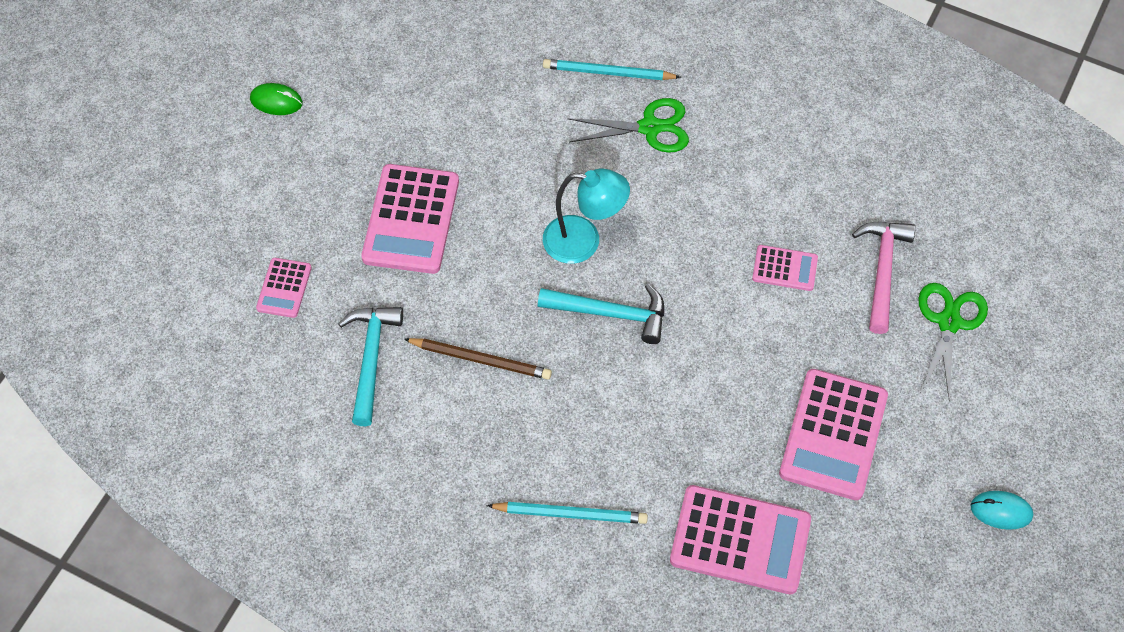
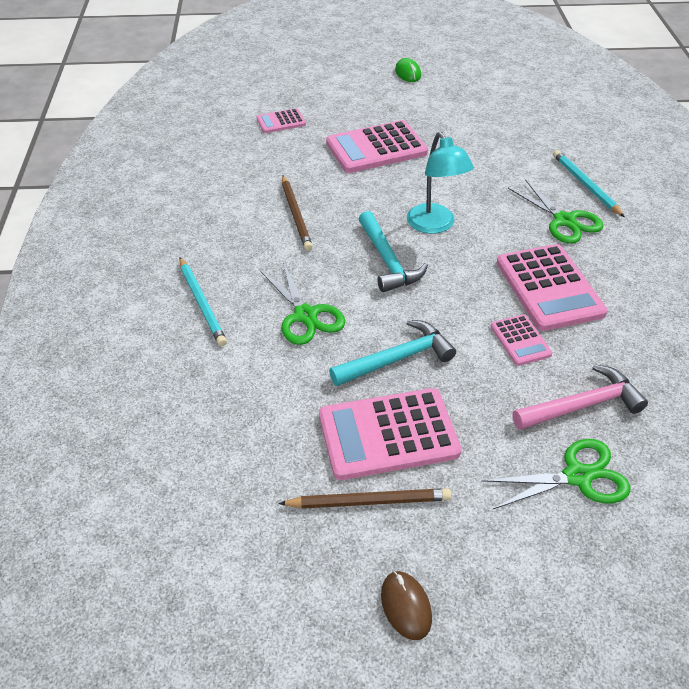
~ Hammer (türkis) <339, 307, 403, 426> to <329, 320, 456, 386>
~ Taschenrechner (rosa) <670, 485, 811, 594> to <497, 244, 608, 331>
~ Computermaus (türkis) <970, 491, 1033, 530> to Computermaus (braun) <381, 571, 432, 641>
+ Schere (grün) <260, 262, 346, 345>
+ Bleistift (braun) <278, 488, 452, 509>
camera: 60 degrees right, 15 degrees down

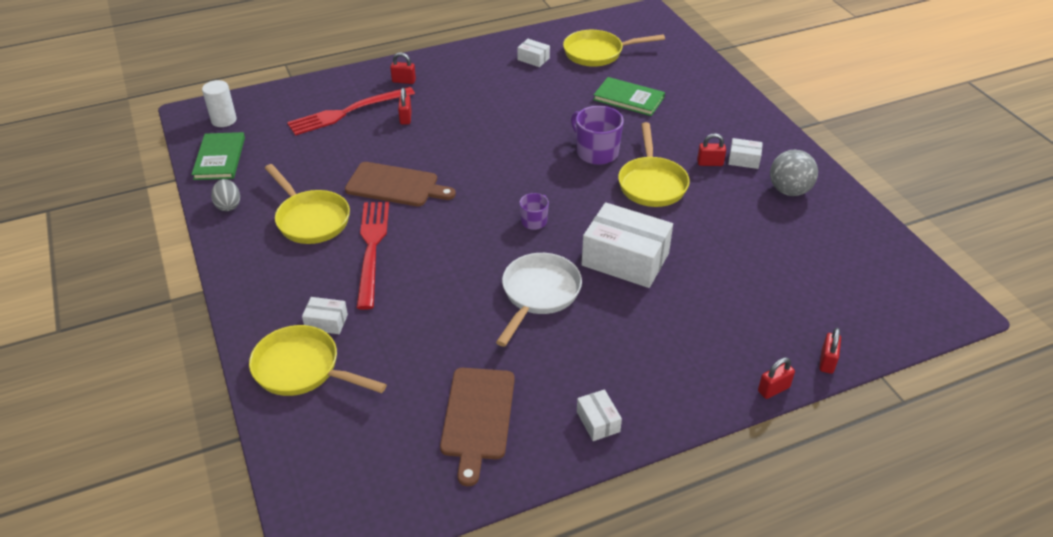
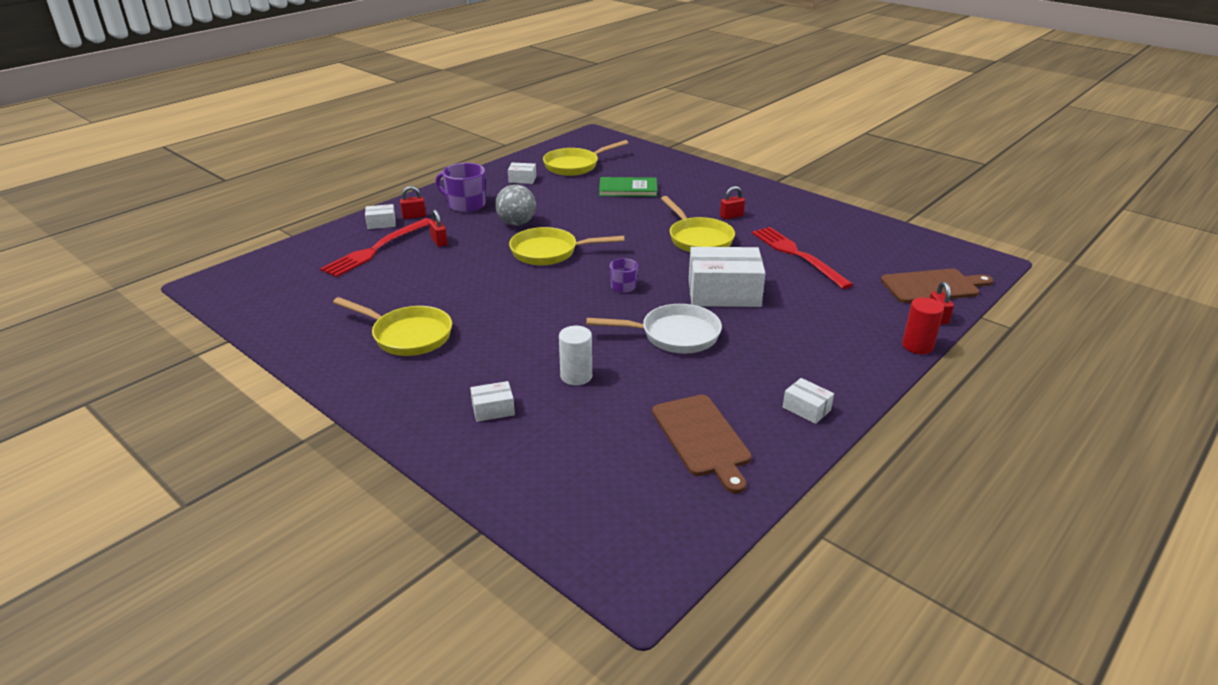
~ Vollzylinder (weiß) <202, 80, 237, 127> to <559, 326, 592, 385>
~ Tasse (lila) <571, 106, 624, 165> to <435, 163, 486, 212>
- Buch (grün) <191, 132, 245, 180>
~ Schachtel (weiß) <728, 138, 763, 169> to <365, 204, 396, 229>
~ Ball (grau) <770, 150, 818, 196> to <495, 184, 536, 226>
~ Schneidebrett (braun) <345, 162, 456, 206> to <881, 269, 993, 303>
- Ei (grau) <211, 179, 240, 211>
~ Gabel (rot) <356, 202, 389, 310> to <752, 227, 853, 289>
~ Pfanne (weiß) <496, 253, 582, 347> = <586, 304, 722, 354> 90 degrees clockwise
~ Pfanne (gelb) <249, 325, 387, 396> to <509, 227, 625, 265>
~ Vorhängeschloss (rot) <758, 357, 795, 399> to Vollzylinder (rot) <902, 297, 944, 354>
camera: 25 degrees left, 10 degrees down

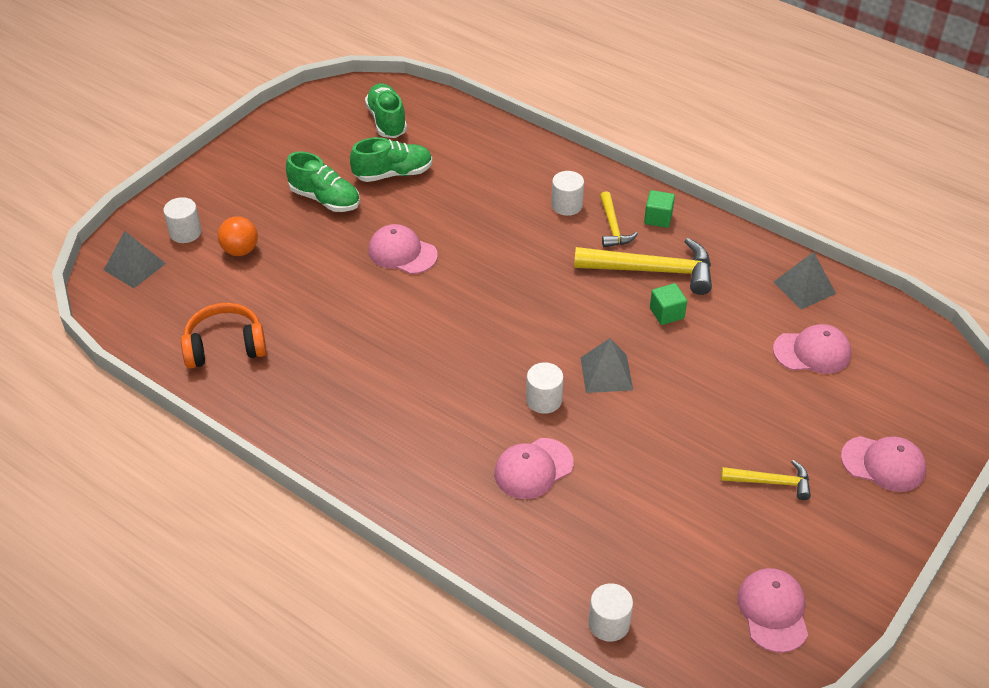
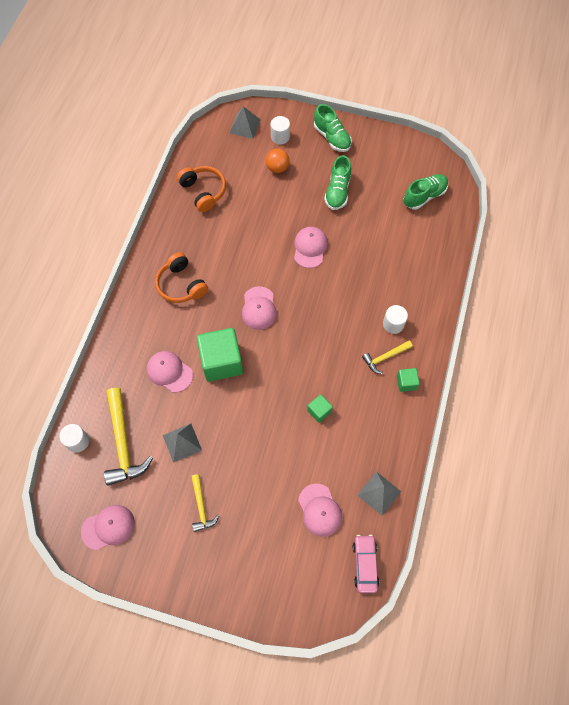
~ Schuh (grün) <350, 137, 433, 182> to <314, 104, 352, 152>
~ Hammer (gelb) <574, 238, 712, 295> to <104, 388, 153, 486>
~ Pyramide (grau) <580, 338, 633, 393> to <163, 424, 202, 463>
~ Vollzylinder (weiß) <526, 362, 564, 414> to Kubus (grün) <197, 328, 243, 382>
~ Kappe (rosa) <841, 436, 926, 492> to <242, 286, 277, 330>
+ Kopfhörer (orange) <155, 252, 208, 303>
+ Auto (rosa) <353, 535, 379, 593>
camera: 70 degrees right, 20 degrees up

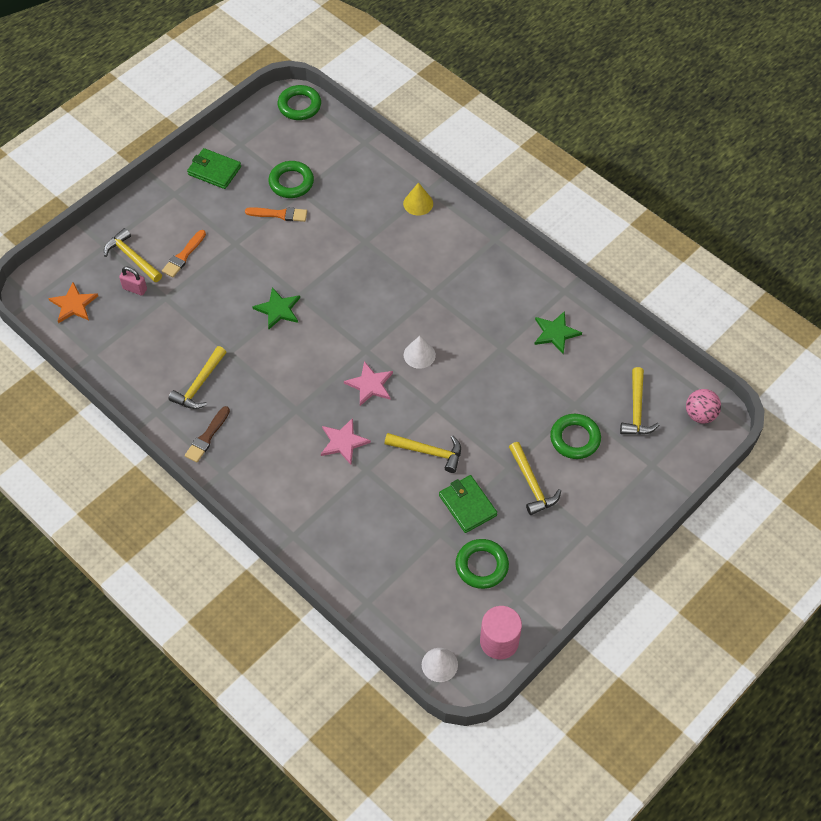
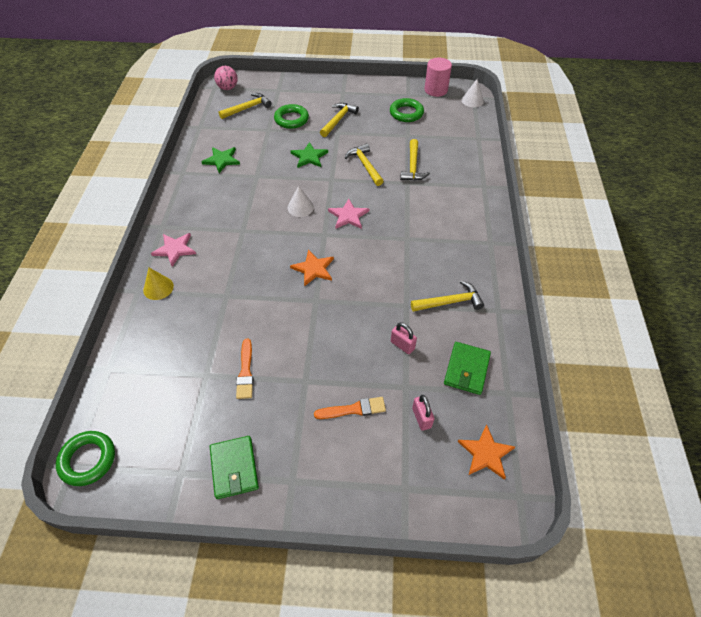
- Ring (grün) <268, 161, 314, 198>
~ Pinsel (orange) <245, 207, 307, 222> = <236, 339, 253, 399> 150 degrees counterclockwise
~ Hammer (gelb) <104, 228, 162, 282> to <400, 139, 430, 181>
~ Stern (grün) <253, 287, 300, 330> to <291, 142, 328, 168>
- Pinsel (braun) <185, 406, 230, 462>
~ Stern (rosa) <321, 418, 371, 464> to <151, 233, 196, 267>
~ Geldbörse (grün) <439, 475, 497, 533> to <444, 342, 491, 395>
+ Stern (orange) <290, 250, 334, 286>
+ Vorhängeschloss (rosa) <391, 322, 417, 354>
camera: 130 degrees left, 5 degrees down

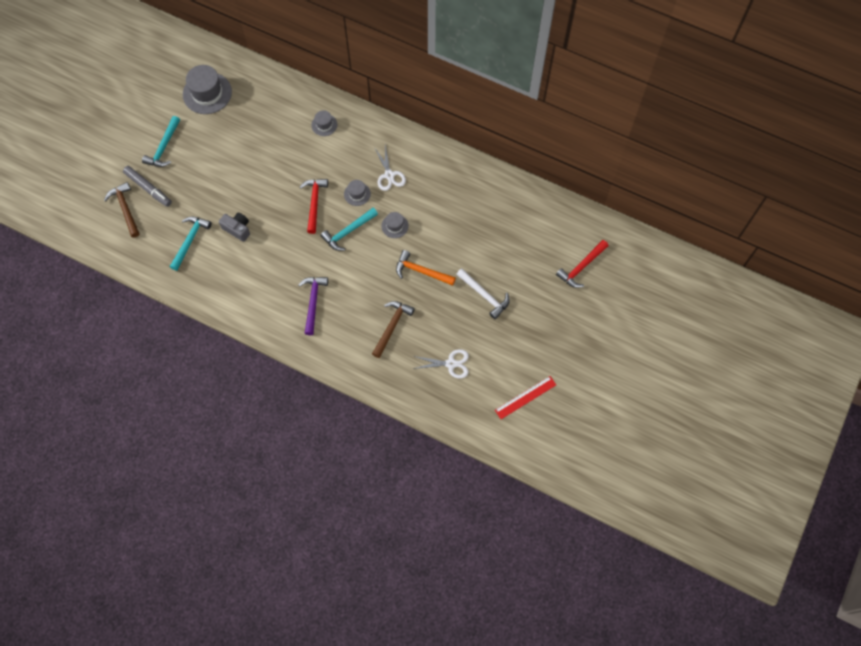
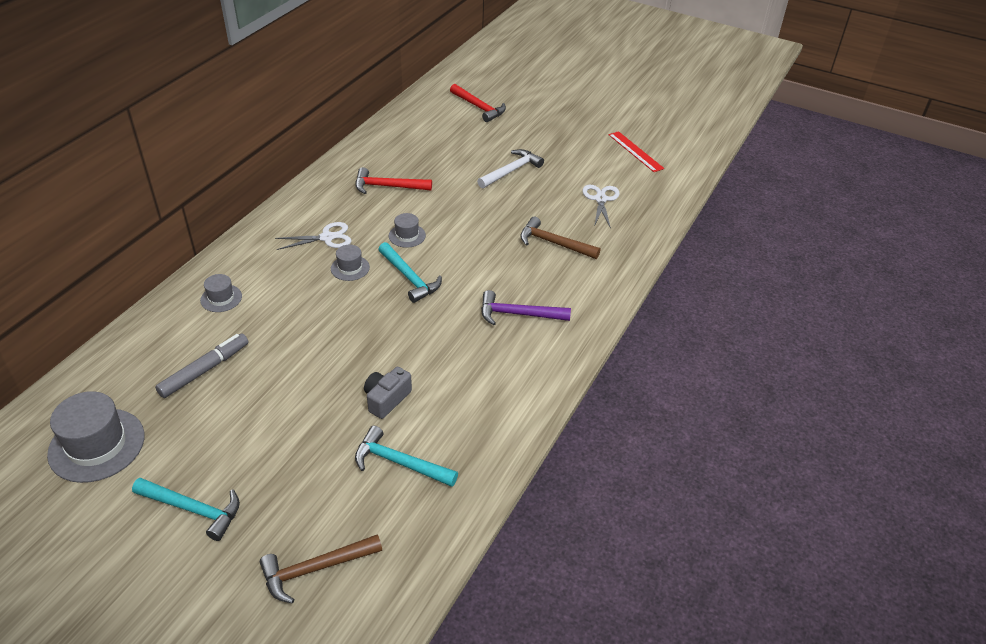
~ Filzstift (grau) <123, 166, 172, 207> to <155, 333, 249, 398>
~ Hammer (rot) <300, 179, 328, 234> to <356, 167, 432, 194>
- Hammer (orange) <396, 250, 456, 286>
camera: 90 degrees left, 25 degrees down

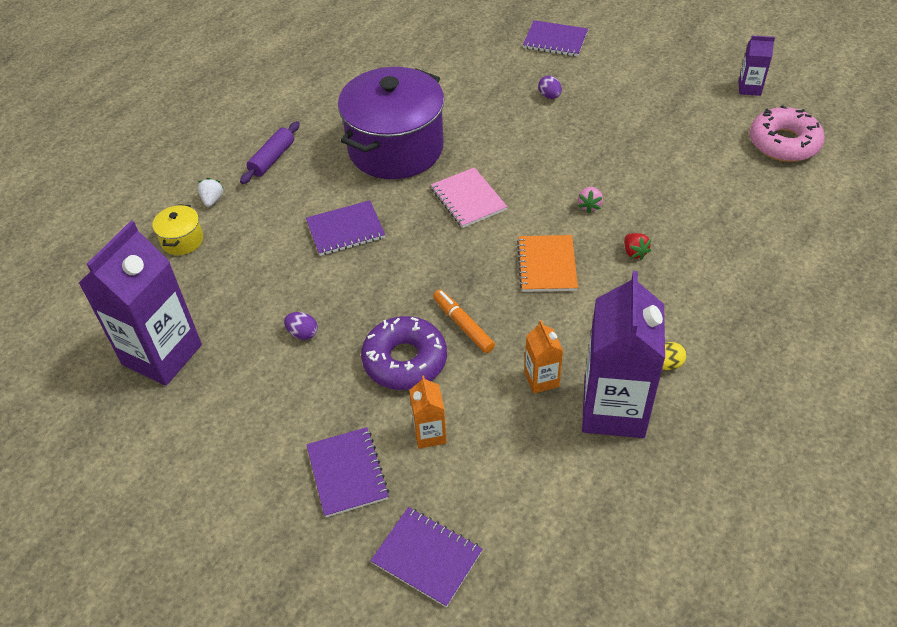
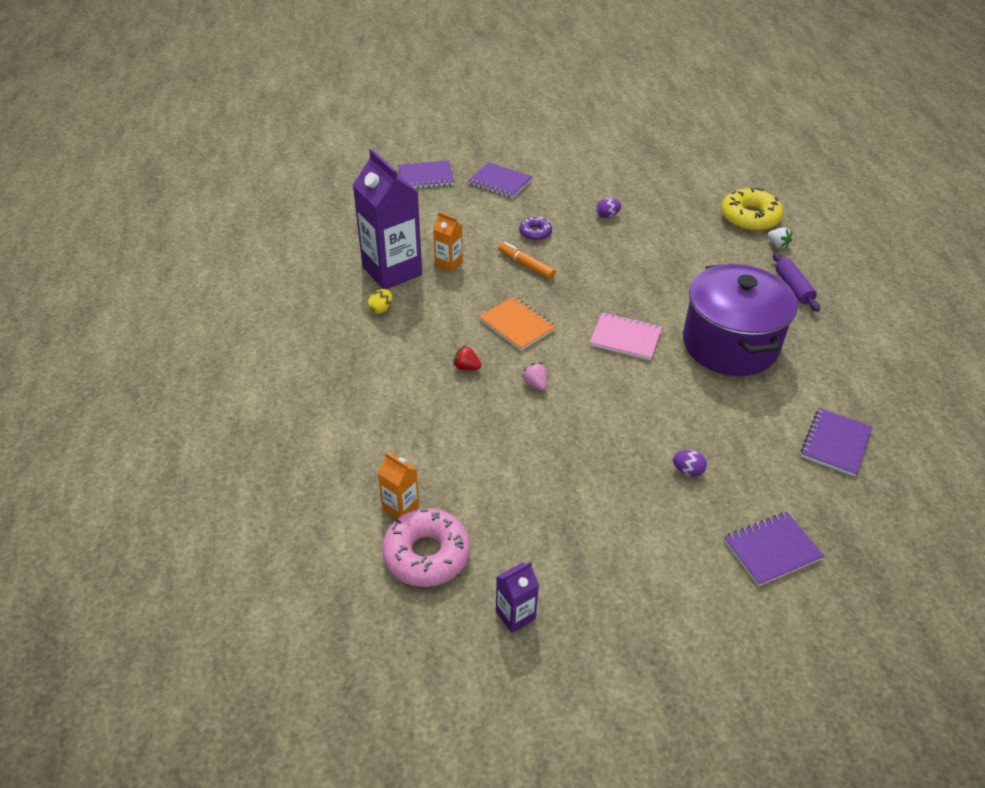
~ Notizbuch (lila) <306, 200, 385, 256> to <801, 408, 872, 476>
~ Kochtopf (gelb) <153, 204, 203, 255> to Donut (gelb) <721, 188, 783, 231>
- Getränkekarton (lila) <79, 221, 202, 386>
~ Filzstift (orange) <433, 290, 495, 353> = <498, 242, 556, 279> 150 degrees counterclockwise
~ Donut (lila) <361, 316, 447, 390> = <519, 217, 552, 241> x0.53
~ Getränkekarton (orange) <409, 376, 447, 449> to <378, 452, 419, 518>
camera: 135 degrees right, 5 degrees down

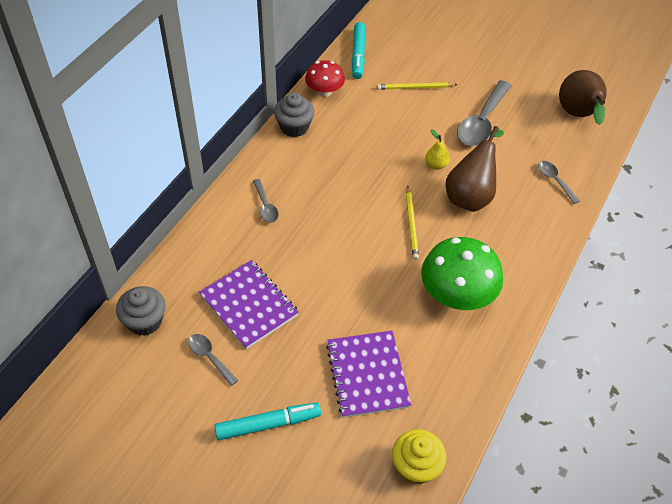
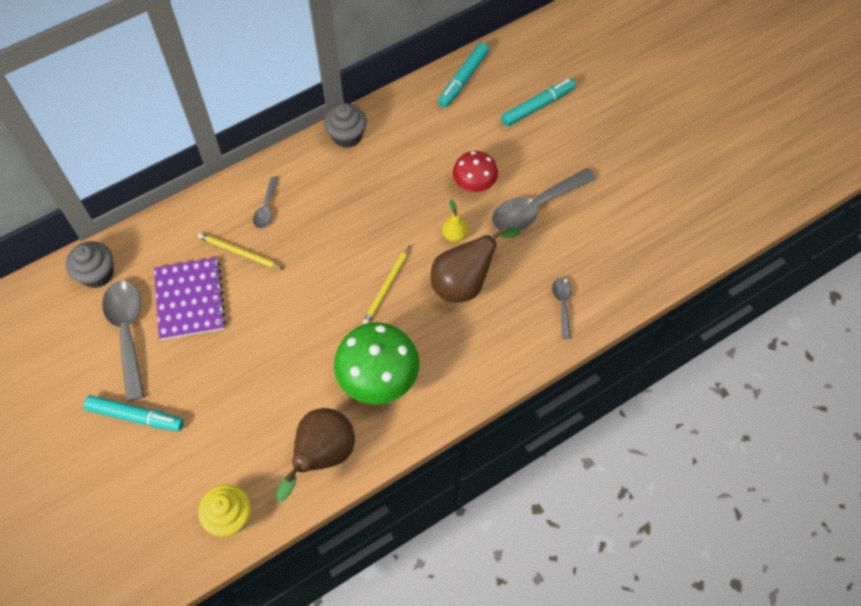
~ Pilz (rot) <305, 60, 345, 97> to <453, 151, 498, 192>
~ Birne (braun) <559, 70, 607, 125> to <276, 408, 355, 502>
~ Bleistift (gelb) <377, 82, 458, 90> to <198, 233, 284, 269>
- Notizbuch (lila) <326, 331, 411, 418>
~ Löffel (grau) <188, 334, 238, 386> = <102, 281, 145, 401> x1.94
+ Filzstift (türkis) <501, 78, 576, 127>
camera: 30 degrees right, 10 degrees up

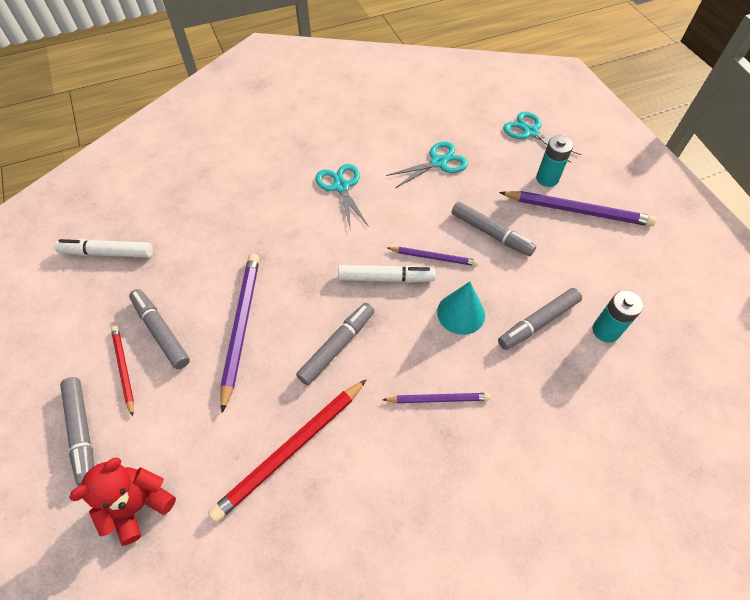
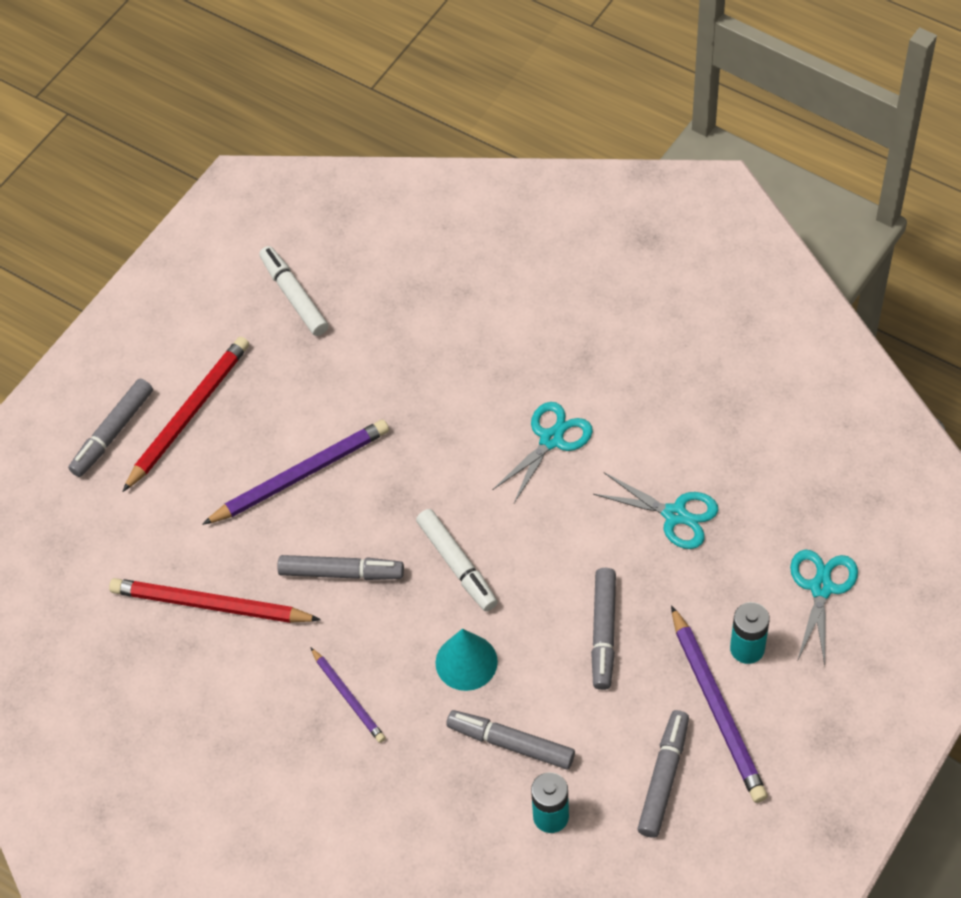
- Bleistift (lila) <387, 247, 478, 266>
~ Filzstift (grau) <129, 289, 190, 369> to <637, 710, 689, 838>
~ Bleistift (rot) <111, 326, 134, 417> = <122, 337, 249, 492> x1.75
- Teddybär (rot) <69, 458, 176, 546>
camera: 60 degrees right, 0 degrees up

